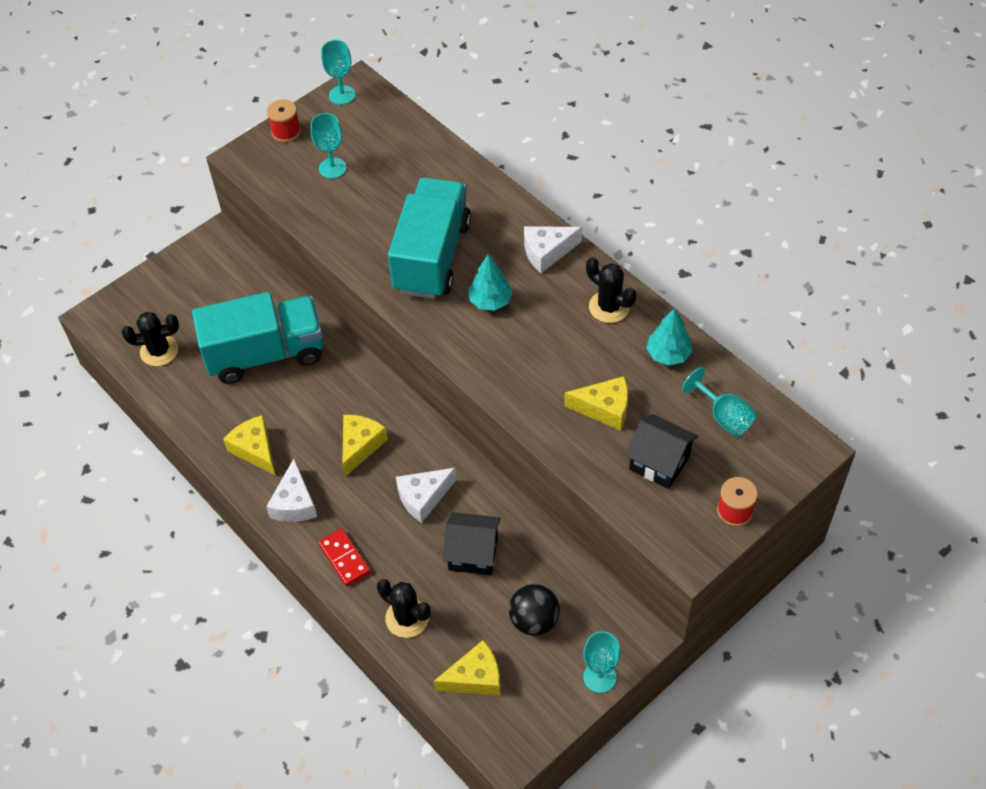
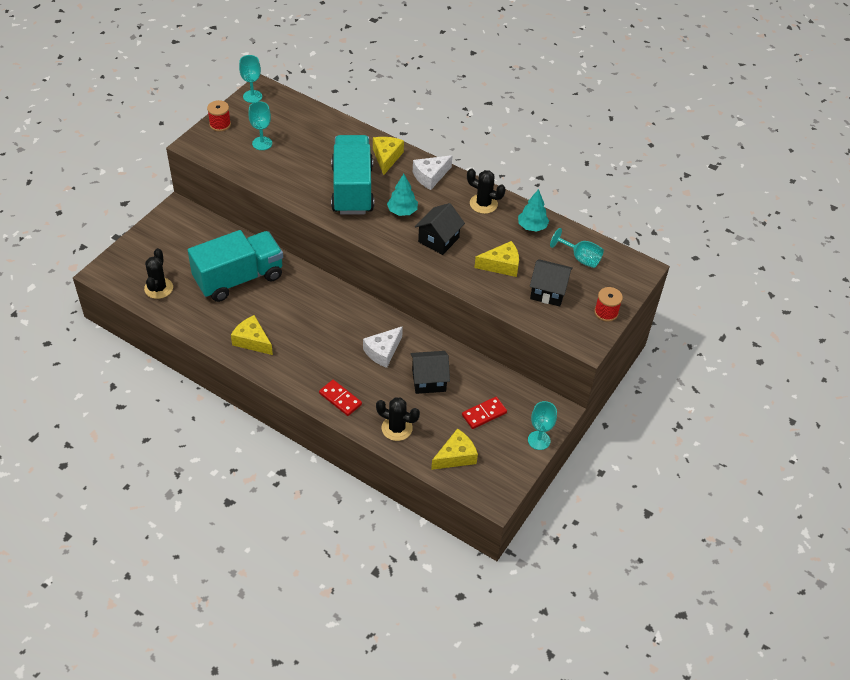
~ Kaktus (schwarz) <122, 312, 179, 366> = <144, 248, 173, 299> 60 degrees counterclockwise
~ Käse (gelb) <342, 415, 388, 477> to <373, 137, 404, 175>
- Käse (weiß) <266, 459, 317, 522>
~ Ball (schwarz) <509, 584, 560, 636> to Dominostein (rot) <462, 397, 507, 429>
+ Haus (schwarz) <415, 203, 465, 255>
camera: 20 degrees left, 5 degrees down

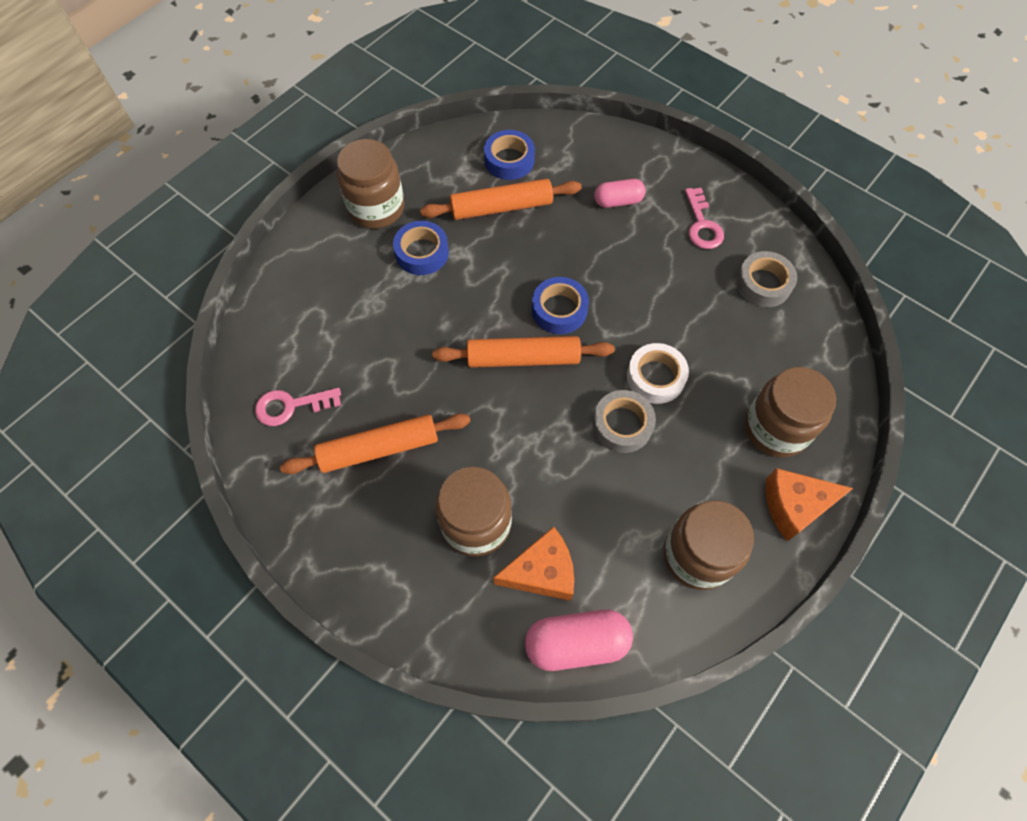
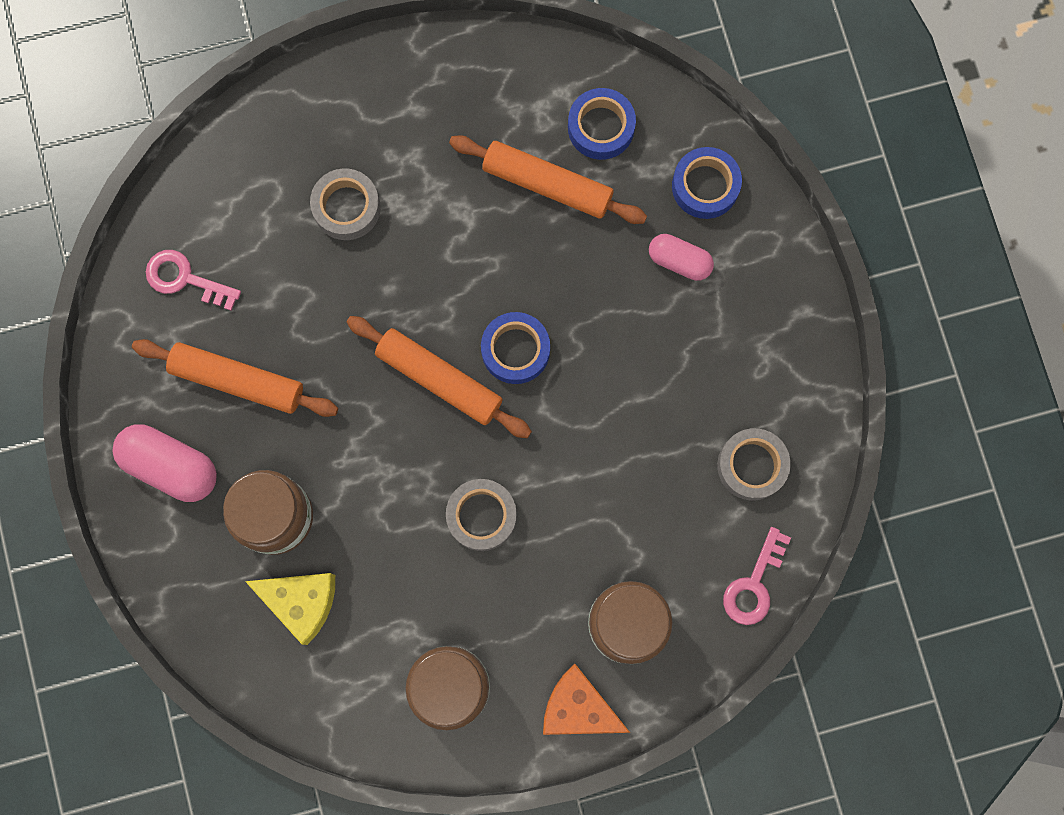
- Einmachglas (braun) <337, 139, 404, 229>
~ Schlüssel (rosa) <685, 188, 724, 249> to <723, 527, 791, 625>
~ Klebeband (blau) <393, 221, 449, 275> to <672, 147, 742, 219>
- Klebeband (weiß) <627, 343, 689, 404>
~ Käse (orange) <493, 526, 574, 601> to Käse (gelb) <245, 573, 335, 645>
~ Kapsel (rosa) <525, 610, 633, 671> to <112, 424, 217, 502>
+ Klebeband (grau) <310, 168, 381, 240>
camera: 35 degrees right, 15 degrees up

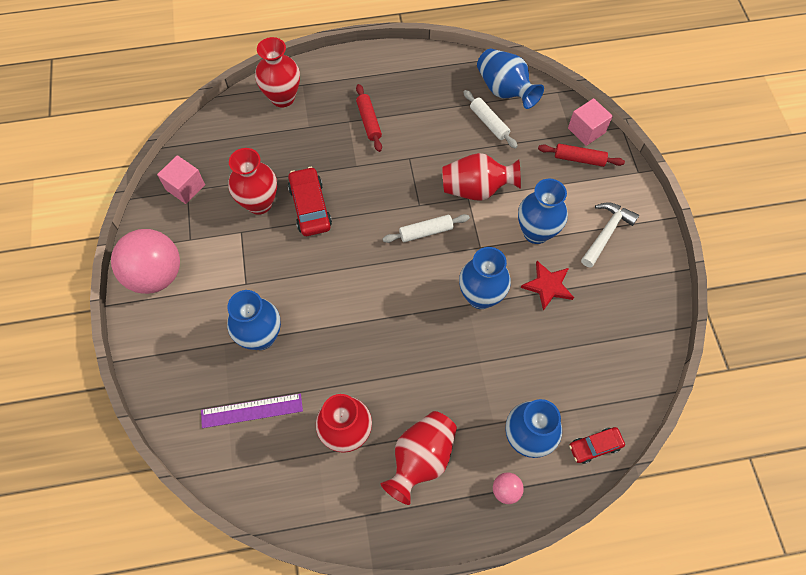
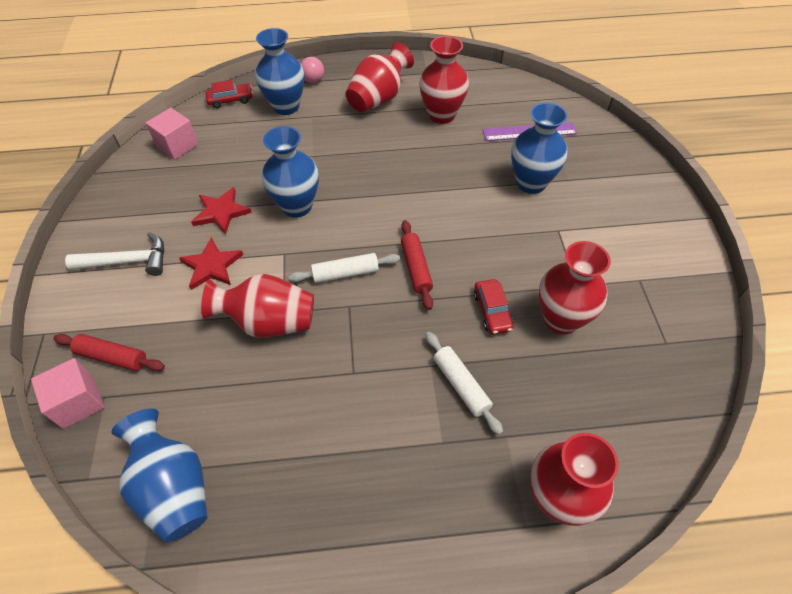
~ Nudelholz (rot) <356, 84, 382, 152> to <401, 220, 433, 310>
~ Nudelholz (weiß) <463, 90, 518, 149> to <426, 332, 503, 435>
~ Kubus (rosa) <157, 155, 205, 204> to <146, 108, 199, 160>
~ Auto (rot) <288, 167, 332, 236> = <474, 279, 513, 335> x0.63
~ Vase (blau) <518, 179, 568, 244> to Stern (rot) <179, 237, 243, 290>
~ Hammer (weiß) <581, 202, 639, 268> = <65, 232, 164, 276> 135 degrees counterclockwise
- Ball (rosa) <111, 229, 180, 294>
camera: 175 degrees left, 10 degrees down

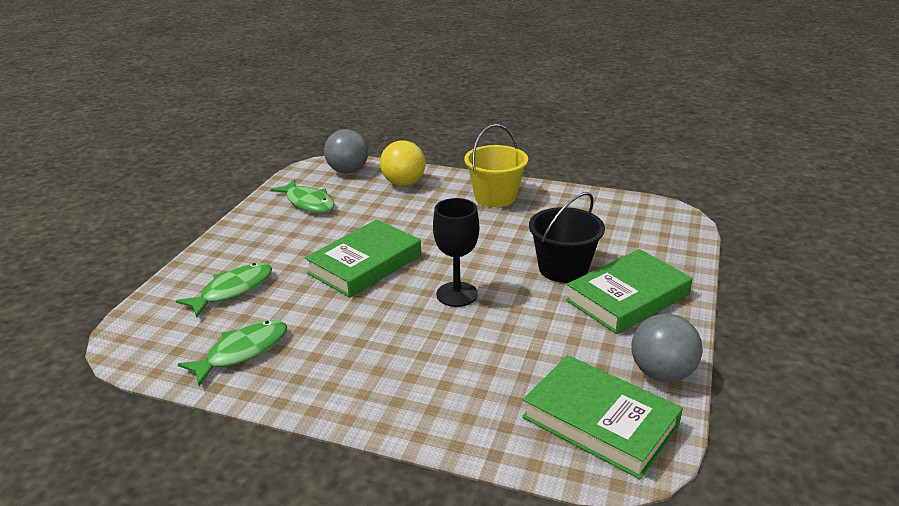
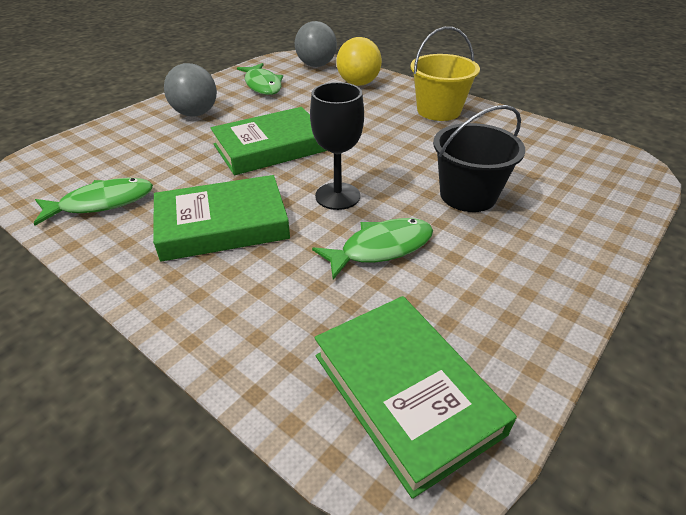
~ Buch (grün) <566, 249, 692, 334> to <153, 175, 290, 262>
~ Fisch (grün) <176, 263, 272, 318> to <312, 218, 433, 280>
~ Ball (grau) <632, 314, 703, 382> to <164, 63, 217, 117>
camera: 20 degrees right, 10 degrees up

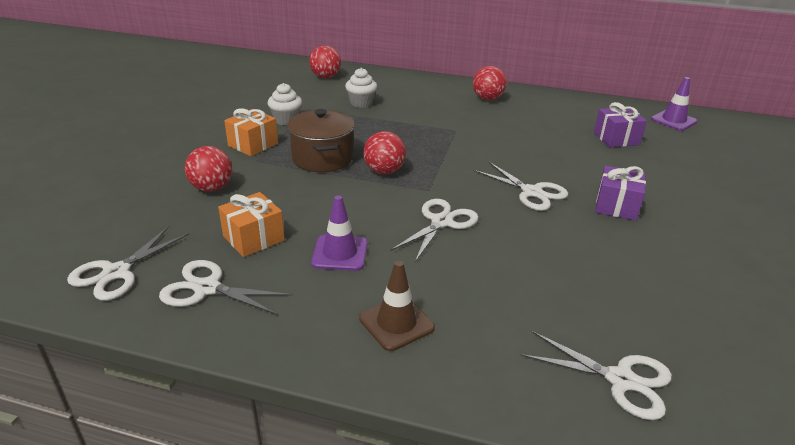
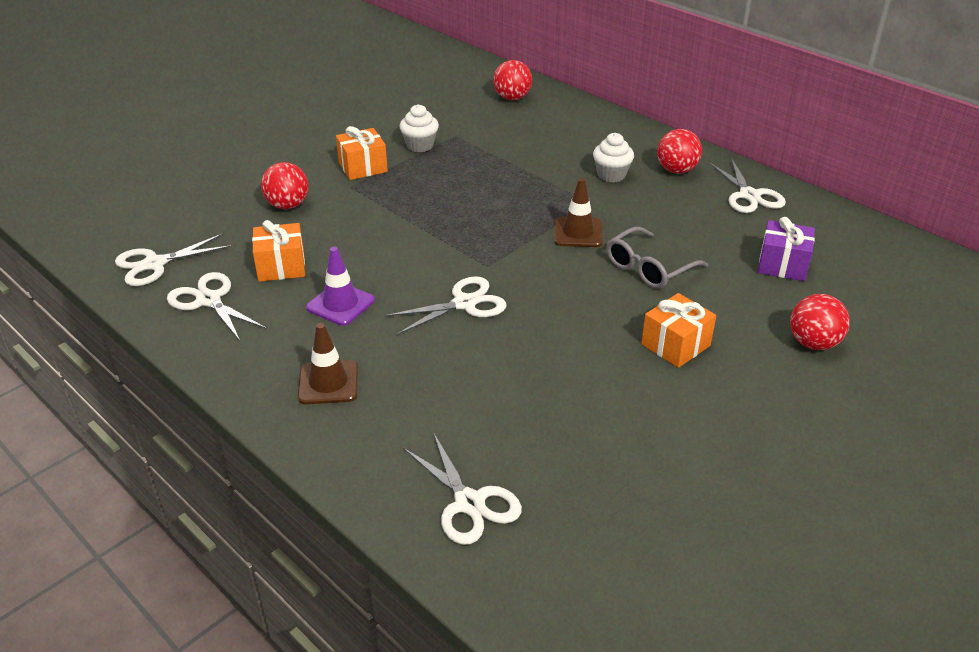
~ Muffin (weiß) <345, 68, 377, 108> to <593, 133, 634, 183>
- Leitkegel (lila) <651, 77, 697, 131>
- Kochtopf (braun) <287, 109, 355, 172>
~ Ball (rot) <363, 131, 406, 174> to <790, 294, 850, 350>
~ Schere (weiß) <473, 161, 568, 211> to <709, 158, 786, 213>
~ Geschenk (lila) <595, 166, 646, 221> to Geschenk (orange) <641, 293, 716, 368>
+ Leitkegel (braun) <554, 178, 603, 247>
+ Brille (grau) <606, 227, 708, 289>
camera: 30 degrees right, 5 degrees up

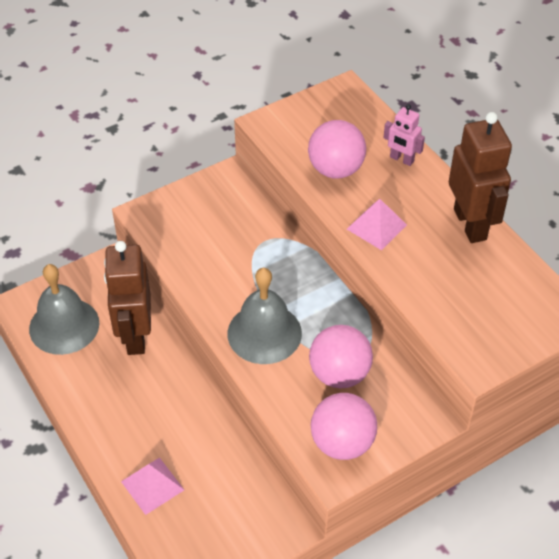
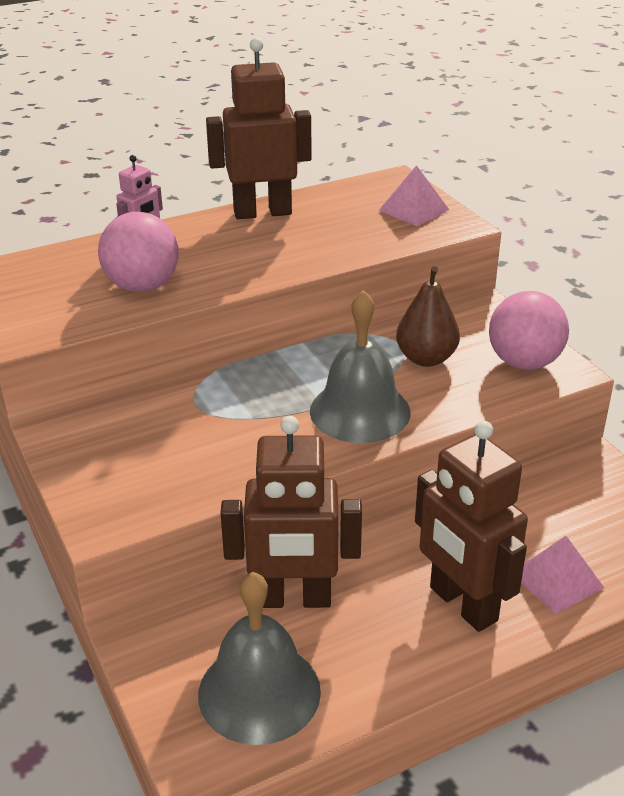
~ Pyramide (rosa) <347, 199, 407, 250> to <378, 165, 449, 226>
~ Ball (rosa) <309, 325, 373, 388> to Birne (braun) <396, 266, 460, 367>
+ Roboter (braun) <415, 421, 528, 632>
camera: 85 degrees left, 15 degrees down

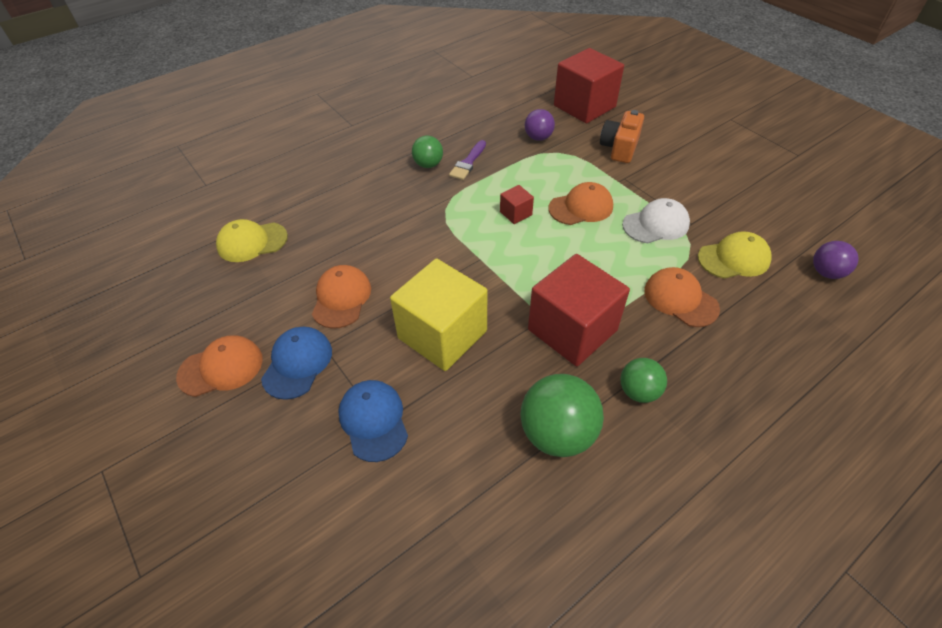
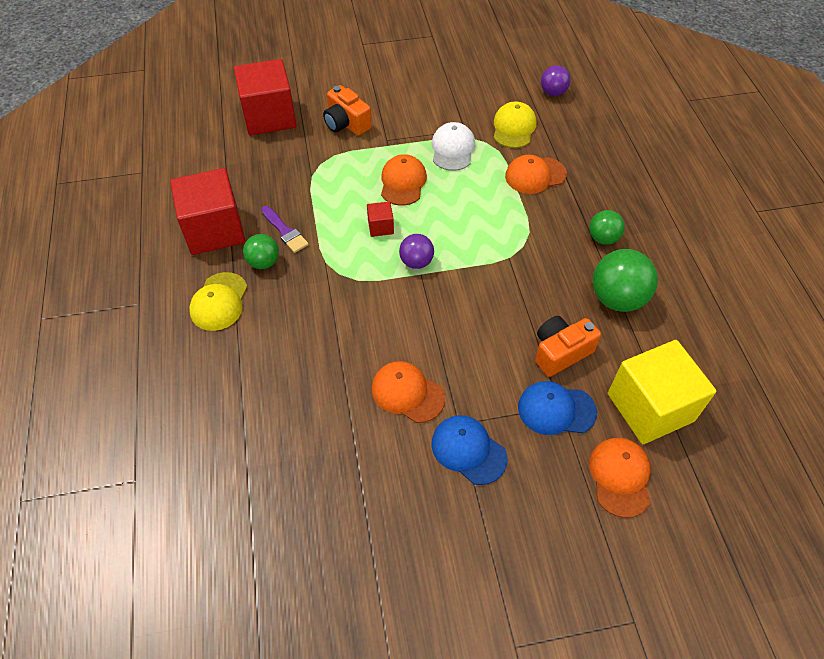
~ Ball (lila) <525, 109, 555, 141> to <399, 234, 434, 269>
~ Kappe (gelb) <216, 219, 288, 262> to <189, 272, 247, 331>
~ Kubus (rot) <528, 254, 630, 366> to <170, 168, 245, 255>
~ Kubus (gelb) <390, 258, 488, 371> to <608, 340, 716, 444>
~ Kappe (orange) <176, 335, 263, 397> to <589, 438, 651, 518>
+ Kamera (orange) <535, 316, 601, 377>
camera: 65 degrees left, 5 degrees up

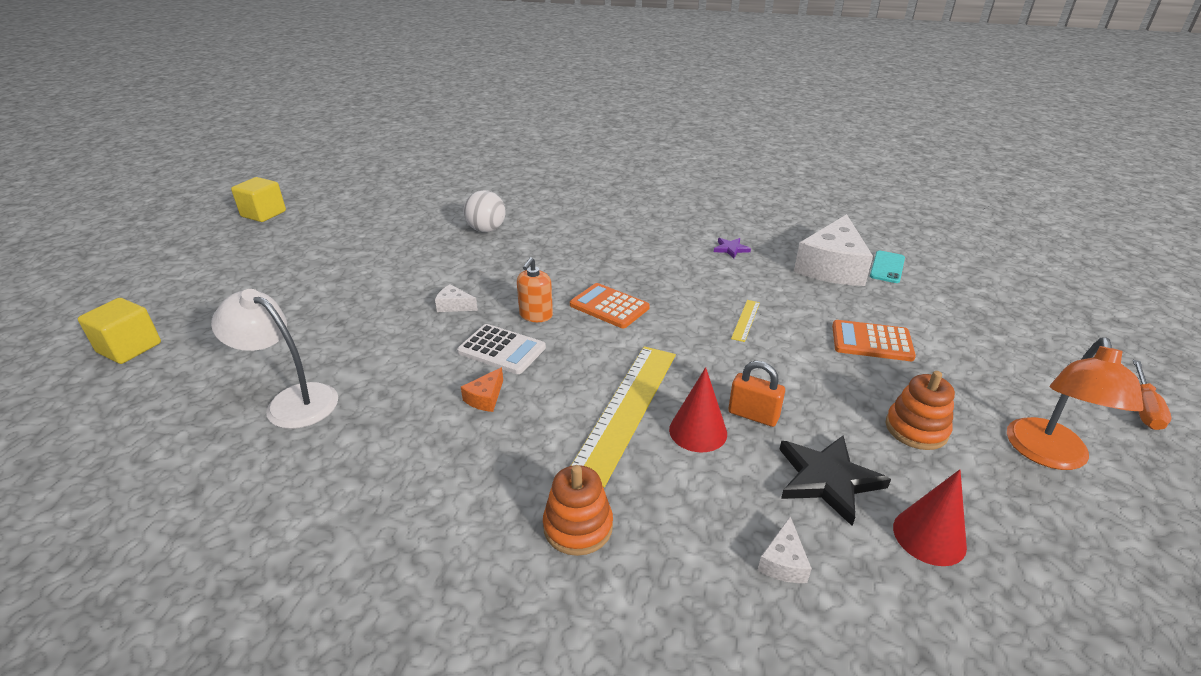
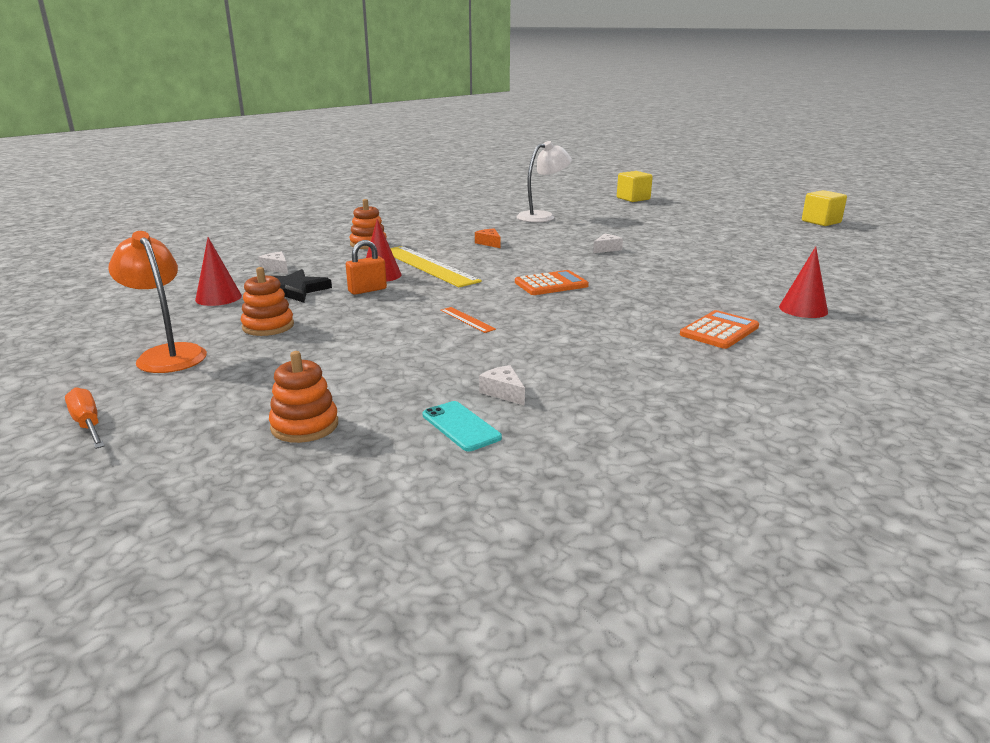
- Ball (weiß) <464, 190, 506, 232>
~ Käse (weiß) <794, 214, 873, 286> = <479, 365, 525, 406> x0.41
- Stern (lila) <714, 238, 751, 258>
- Seifenspender (orange) <517, 257, 553, 322>
~ Lineal (gelb) <731, 300, 760, 342> to Lineal (orange) <441, 307, 496, 333>
~ Taschenrechner (orange) <832, 320, 916, 361> to <680, 310, 759, 349>
- Taschenrechner (weiß) <457, 324, 546, 374>
+ Kegel (rot) <779, 246, 828, 318>
+ Stapelspielzeug (orange) <269, 351, 338, 443>
camera: 120 degrees right, 10 degrees down

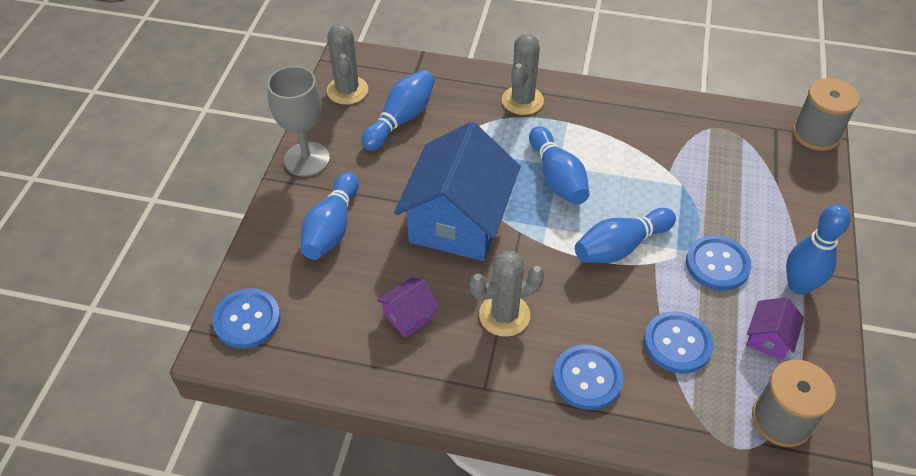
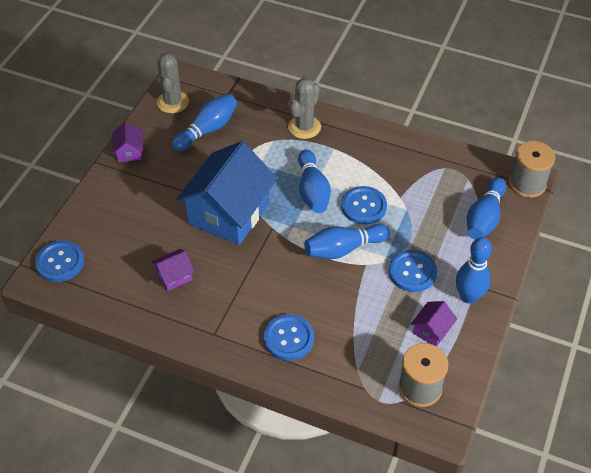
~ Kelch (grau) <267, 66, 330, 177> to Haus (lila) <112, 122, 143, 162>
~ Bowlingkegel (blau) <301, 172, 359, 260> to <467, 178, 506, 240>
- Kaktus (grau) <469, 251, 545, 337>
~ Knopf (blau) <644, 311, 714, 374> to <341, 186, 387, 225>
camera: 10 degrees right, 0 degrees up

